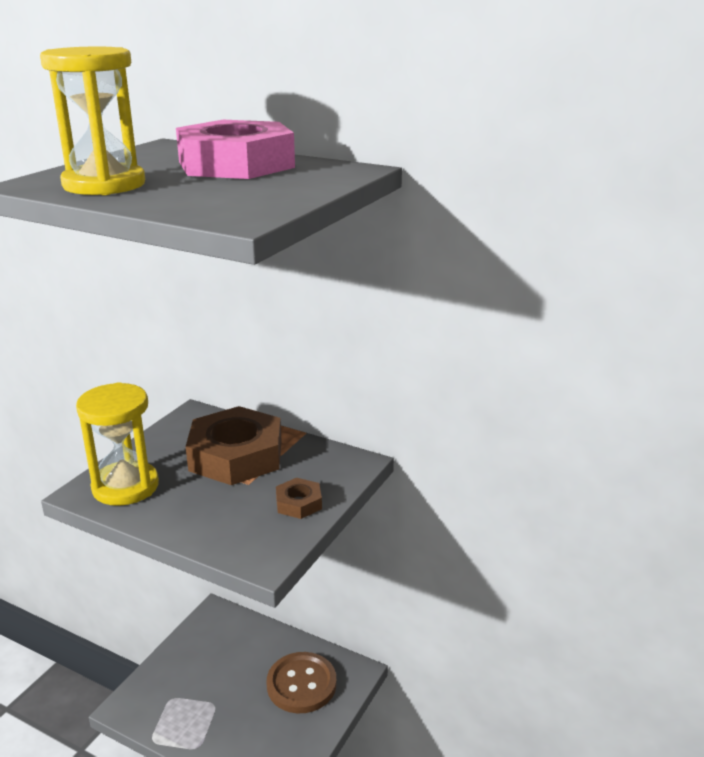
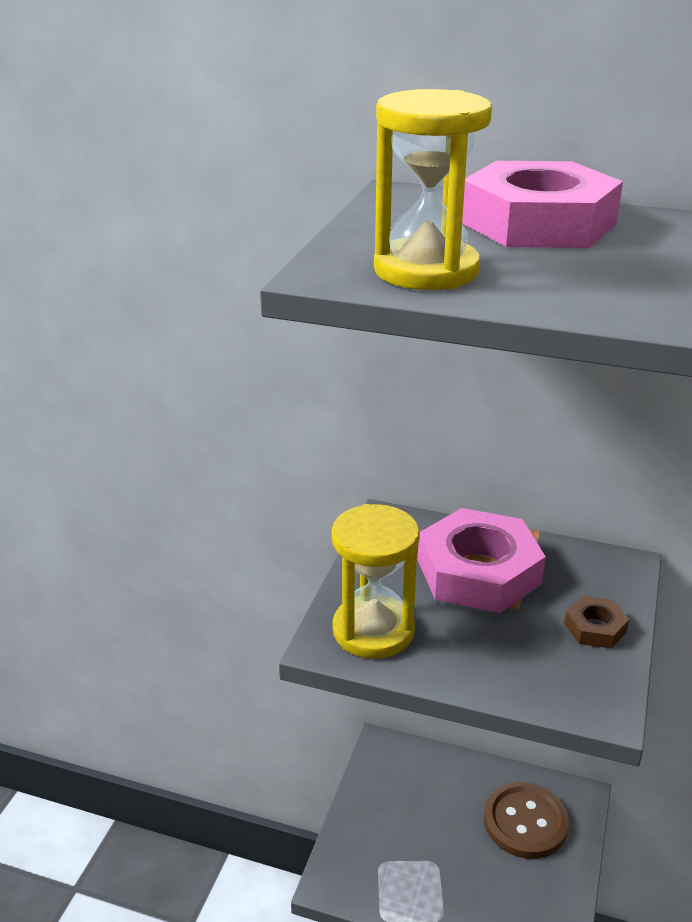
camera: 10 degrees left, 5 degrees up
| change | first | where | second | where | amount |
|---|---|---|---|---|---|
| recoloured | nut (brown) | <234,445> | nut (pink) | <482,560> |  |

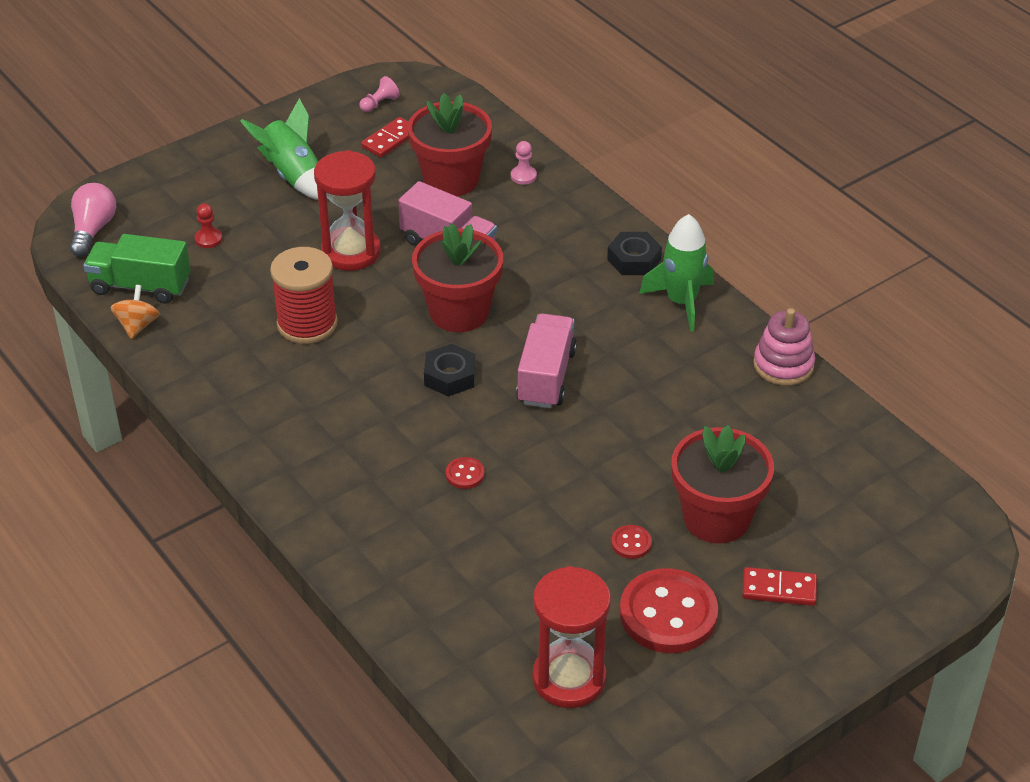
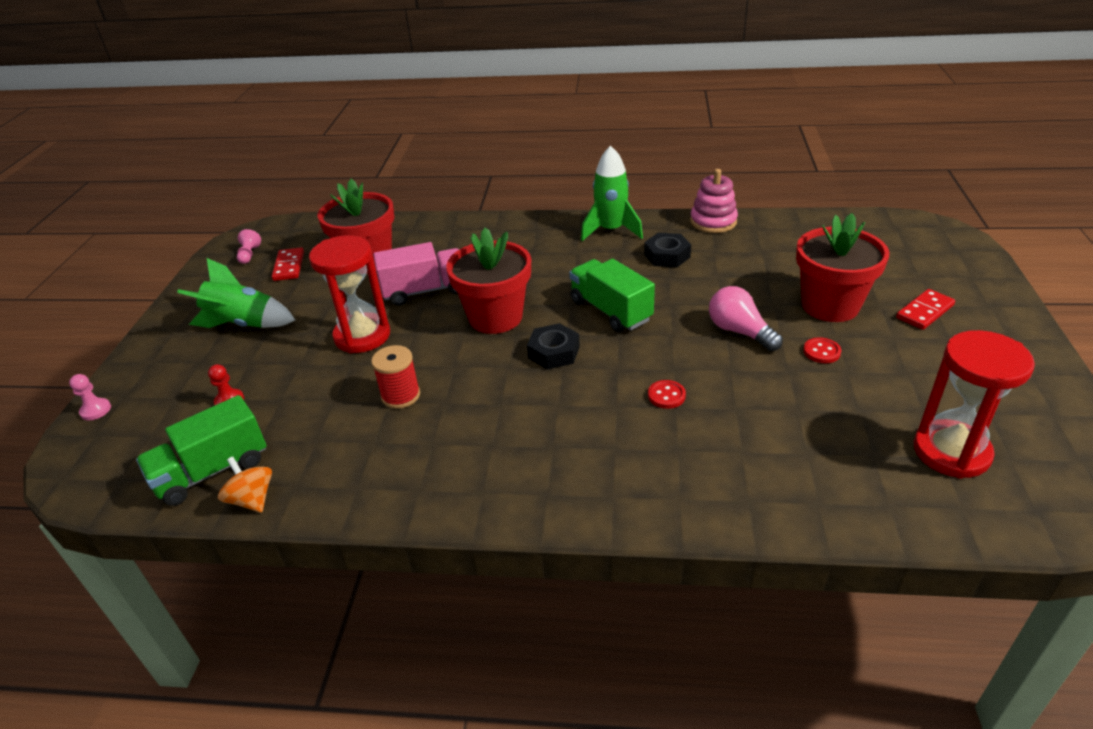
camera: 45 degrees left, 5 degrees down
| change | first | where | second | where | amount |
|---|---|---|---|---|---|
| moved | pawn (pink) | <524,163> |  | <90,397> |  |
| moved | light bulb (pink) | <93,220> |  | <746,318> |  |
| moved | nut (black) | <634,253> |  | <667,250> |  |
| resized | spool (red) | <304,295> |  | <395,377> | x0.64 |
| recoloured | truck (pink) | <546,360> | truck (green) | <612,295> |  |
| removed | button (red) | <669,610> |  |  |  |

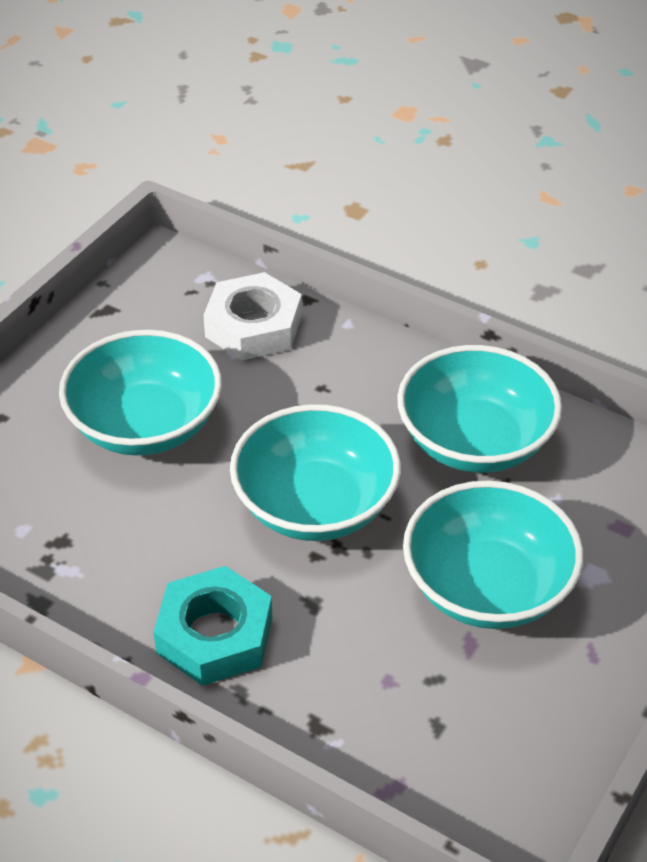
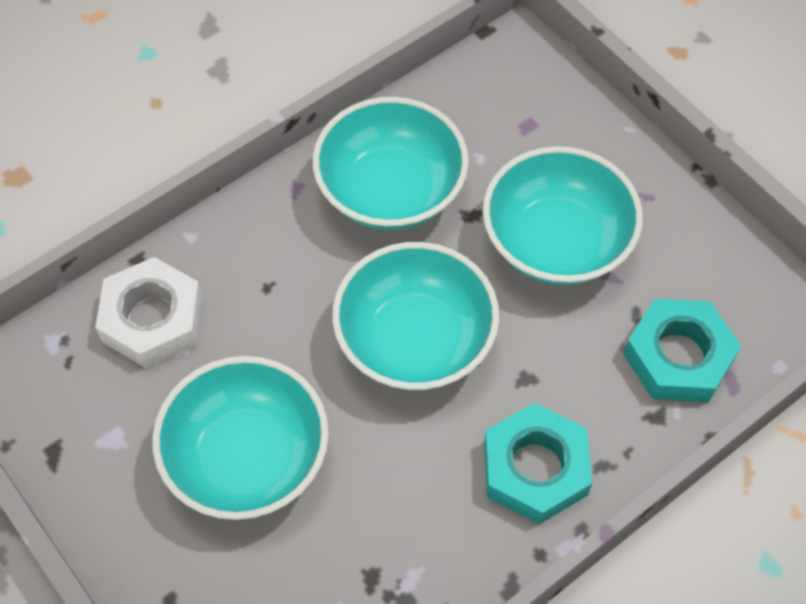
camera: 70 degrees left, 15 degrees up
| change | first | where | second | where | amount |
|---|---|---|---|---|---|
| added |  |  | nut (turquoise) | <682,350> |  |

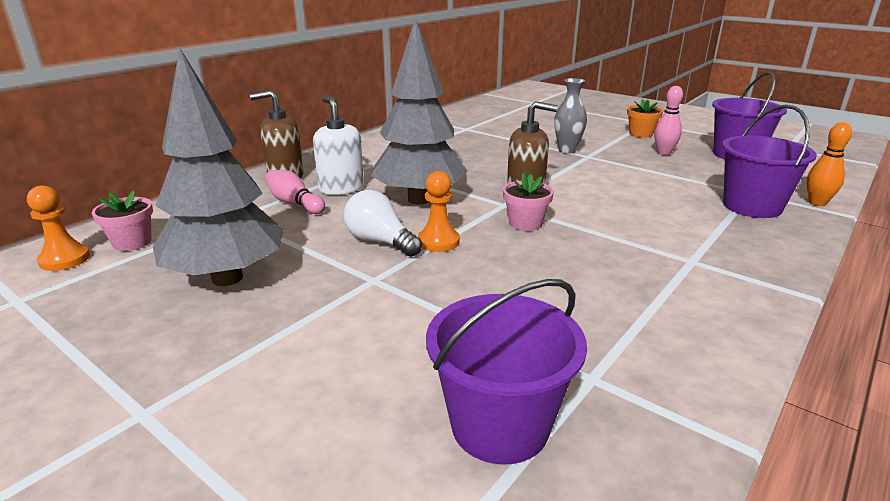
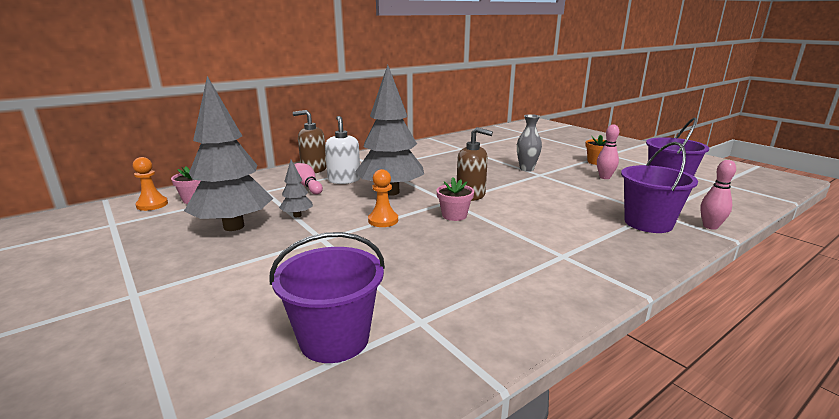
camera: 15 degrees right, 5 degrees down
| change | first | where | second | where | amount |
|---|---|---|---|---|---|
| recoloured | bowling pin (orange) | <829,164> | bowling pin (pink) | <718,195> |  |
| removed | light bulb (white) | <383,223> |  |  |  |
| added |  |  | tree (grey) | <296,188> |  |

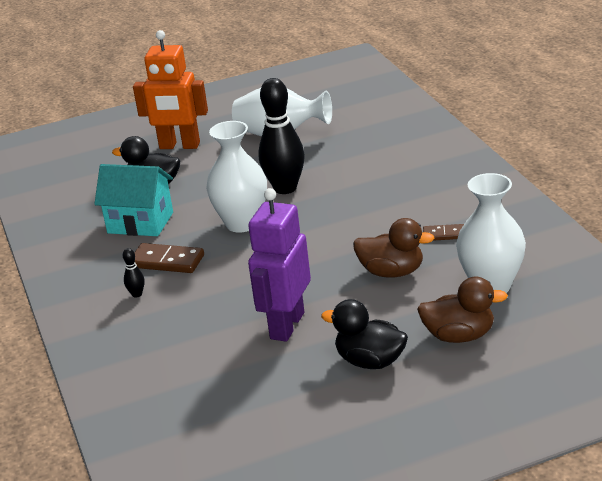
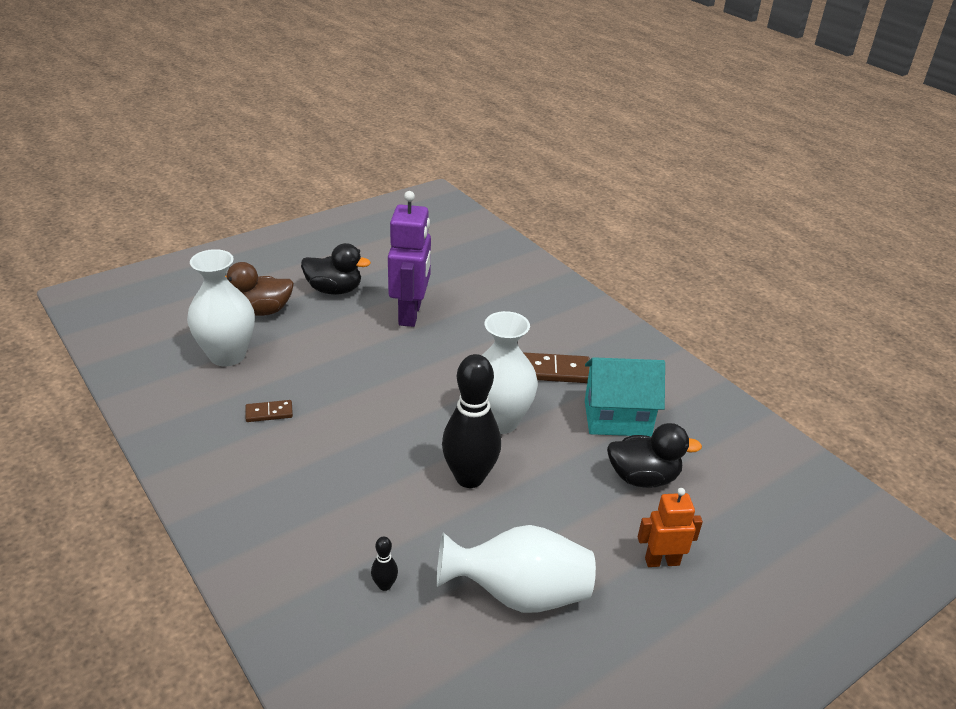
camera: 160 degrees right, 5 degrees up
| change | first | where | second | where | amount |
|---|---|---|---|---|---|
| resized | robot (orange) | <170,89> |  | <670,527> | x0.57 |
| removed | duck (brown) | <394,248> |  |  |  |
| moved | bowling pin (black) | <134,272> |  | <384,563> |  |

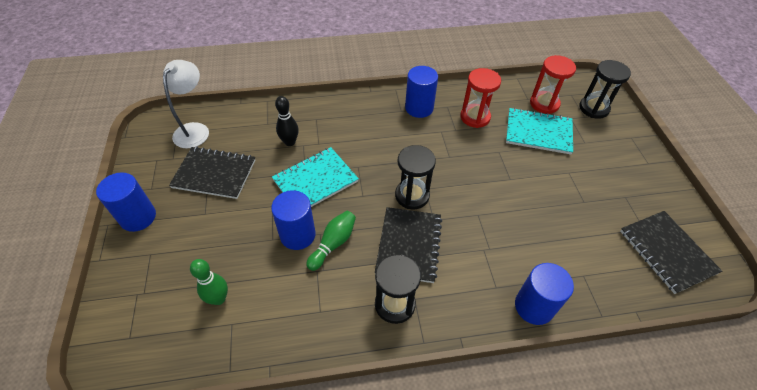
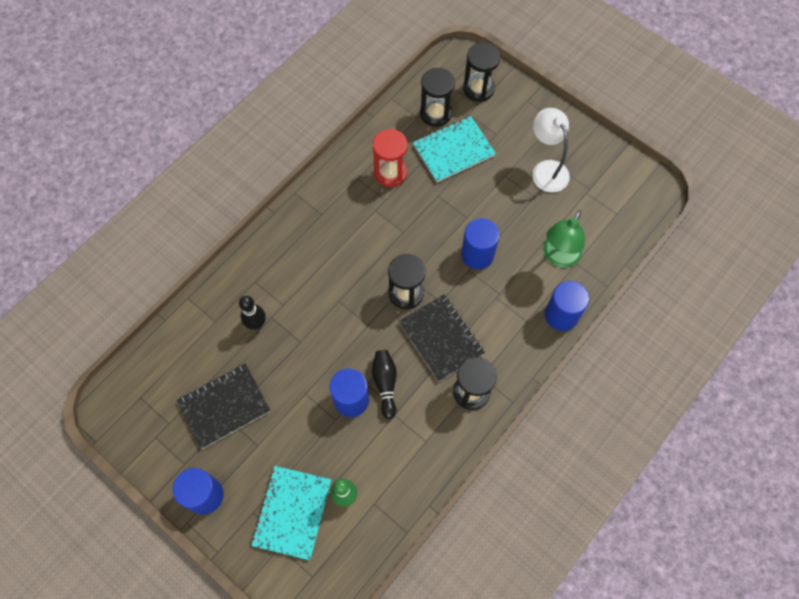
camera: 40 degrees left, 15 degrees up
| change | first | where | second | where | amount |
|---|---|---|---|---|---|
| recoloured | hourglass (red) | <553,84> | hourglass (black) | <437,97> |  |
| moved | lamp (white) | <186,104> |  | <551,150> |  |
| moved | cylinder (blue) | <421,92> |  | <480,243> |  |
| moved | notebook (turquoise) | <315,177> |  | <291,513> |  |
| recoloured | bowling pin (green) | <331,241> | bowling pin (black) | <384,384> |  |
| removed | notebook (black) | <671,252> |  |  |  |
| added |  |  | lamp (green) | <564,239> |  |

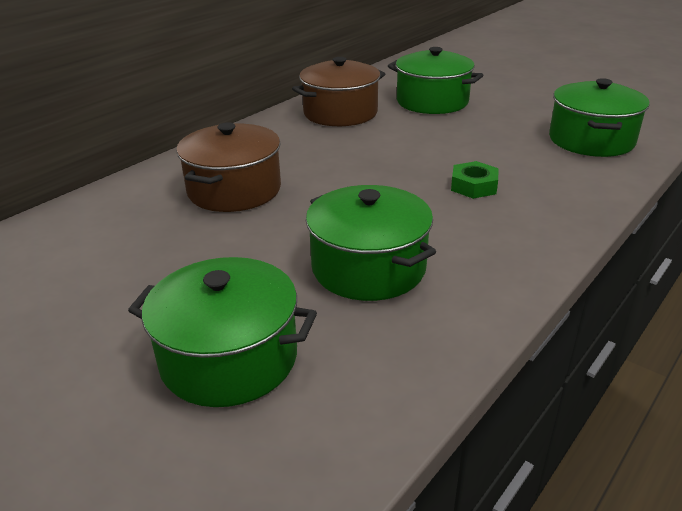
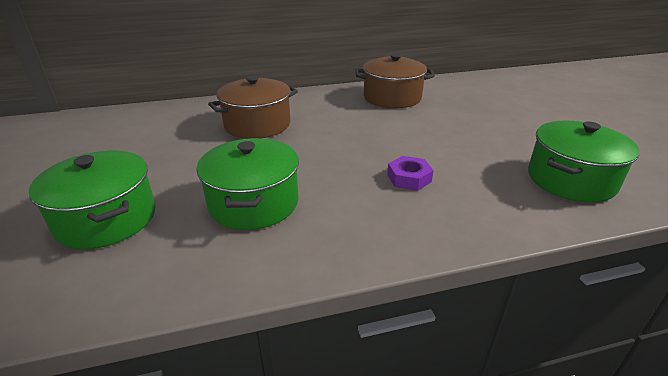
camera: 35 degrees right, 0 degrees up
| change | first | where | second | where | amount |
|---|---|---|---|---|---|
| removed | pot (green) | <435,80> |  |  |  |
| recoloured | nut (green) | <474,180> | nut (purple) | <410,173> |  |

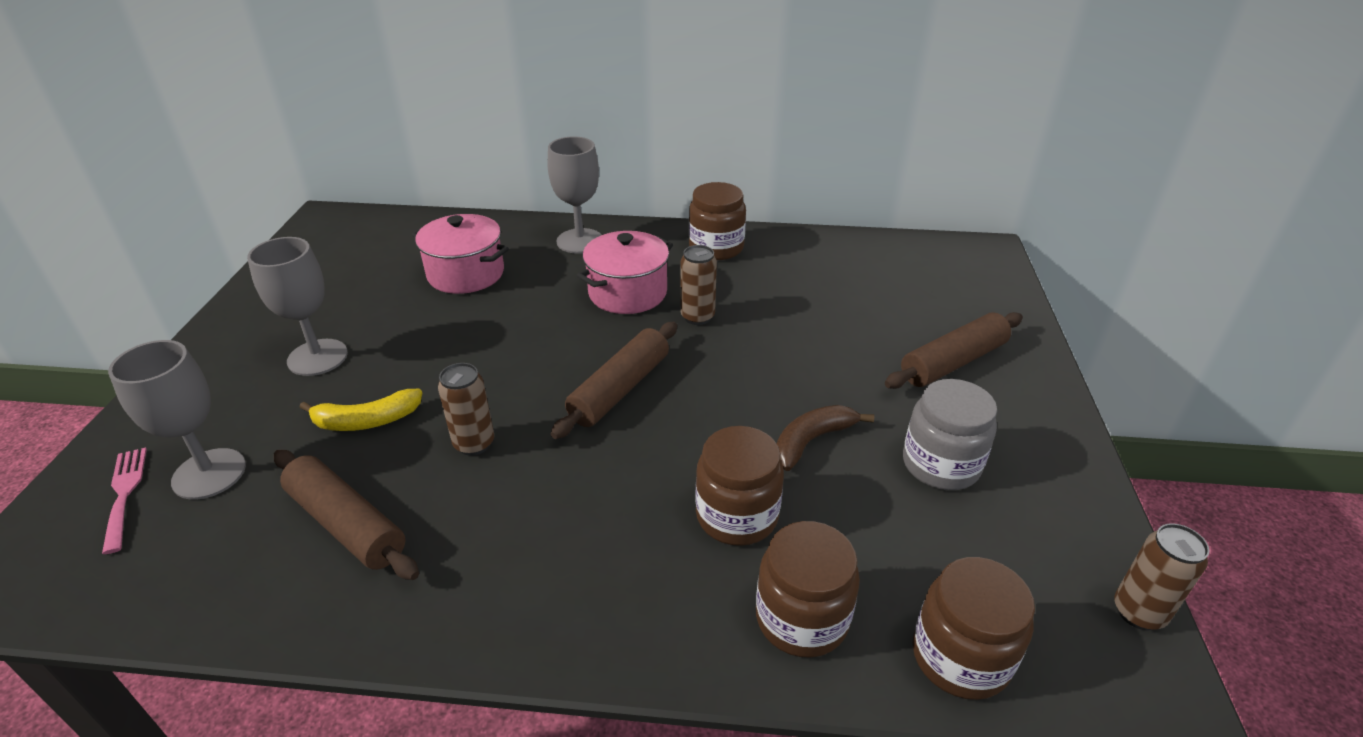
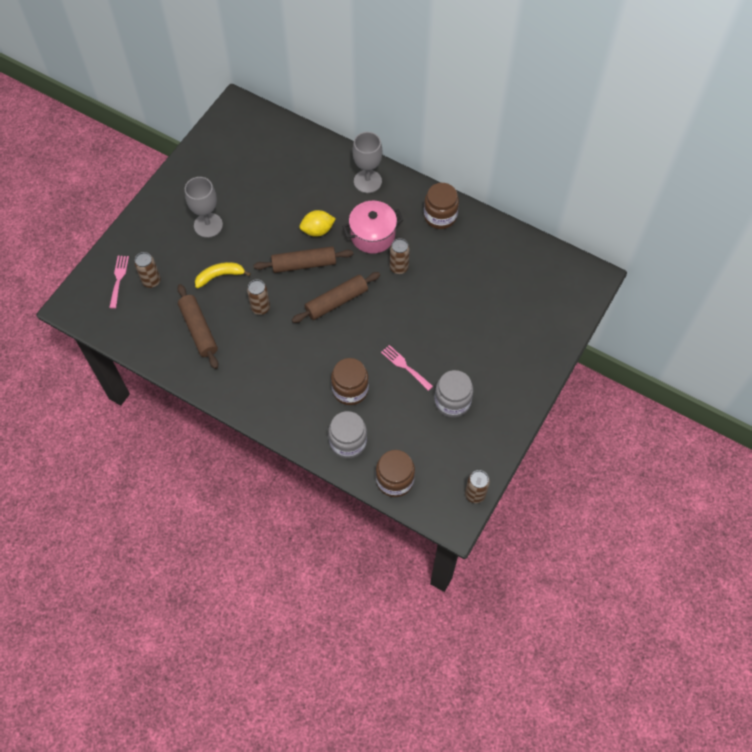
camera: 25 degrees right, 25 degrees up
| change | first | where | second | where | amount |
|---|---|---|---|---|---|
| removed | pot (pink) | <460,254> |  |  |  |
| moved | rolling pin (brown) | <954,350> |  | <303,259> |  |
| replaced | goblet (grey) | <177,420> | can (brown) | <147,270> |  |
| turned | banana (yellow) | <360,410> |  | <223,275> | 150 degrees clockwise |
| replaced | banana (brown) | <825,438> | fork (pink) | <407,368> |  |
| recoloured | jar (brown) | <808,589> | jar (grey) | <347,435> |  |
| added |  |  | lemon (yellow) | <318,223> |  |

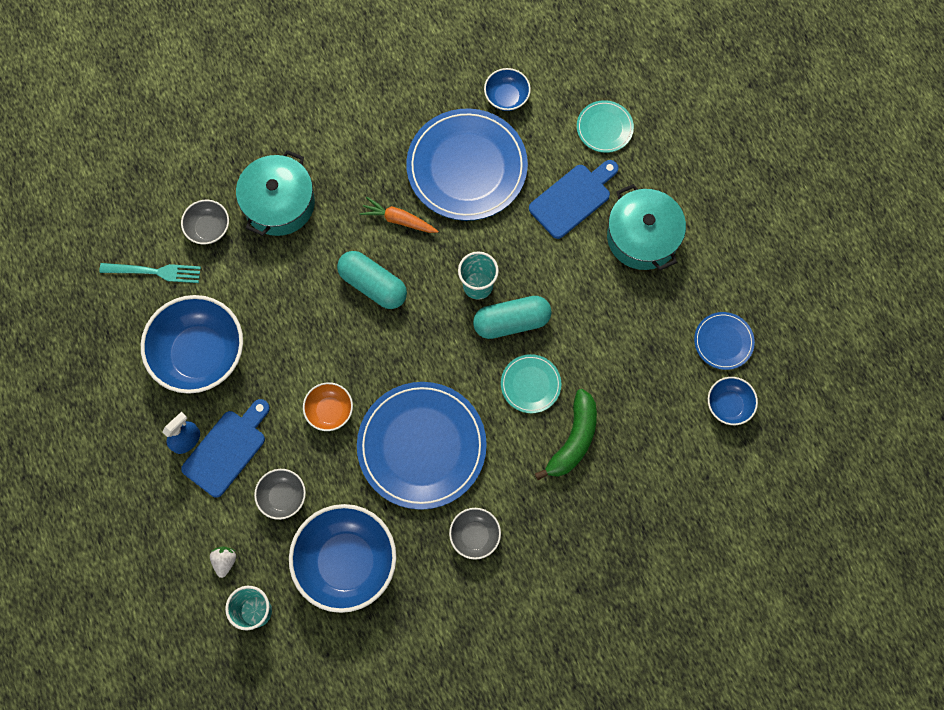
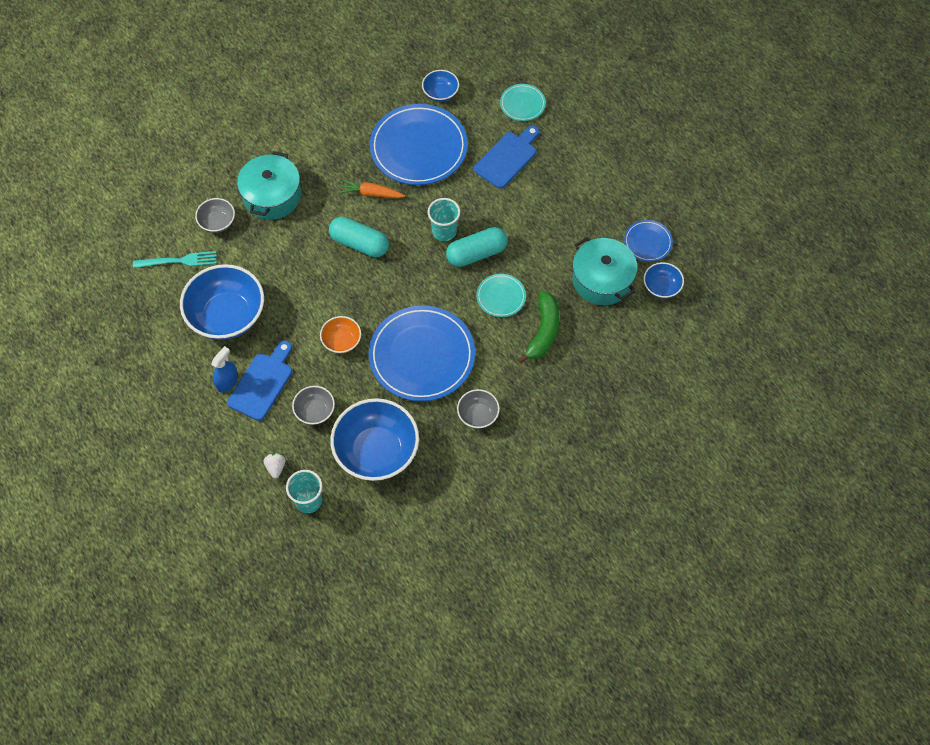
camera: 10 degrees left, 10 degrees down
| change | first | where | second | where | amount |
|---|---|---|---|---|---|
| moved | pot (turquoise) | <646,227> |  | <604,271> |  |

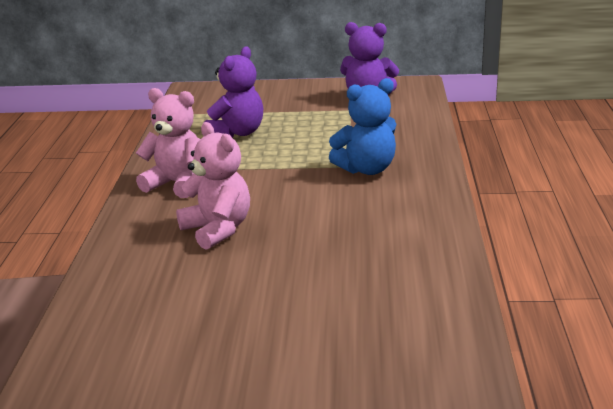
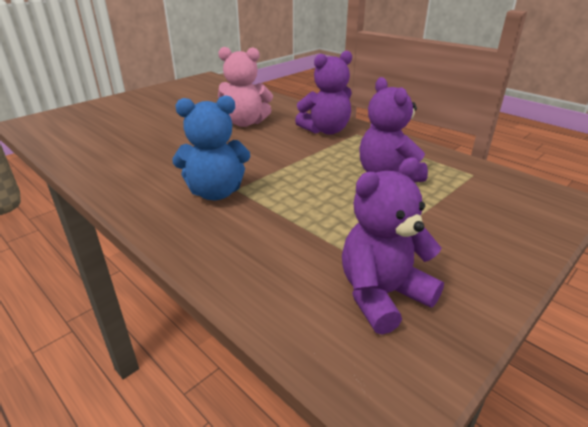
camera: 130 degrees right, 5 degrees up
| change | first | where | second | where | amount |
|---|---|---|---|---|---|
| turned | teddy bear (blue) | <362,126> |  | <211,147> | 120 degrees counterclockwise |
| recoloured | teddy bear (pink) | <168,143> | teddy bear (purple) | <323,92> |  |

